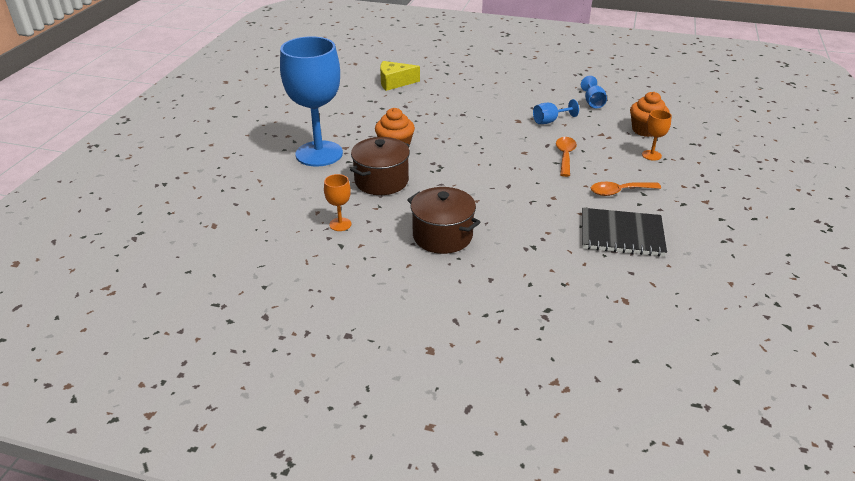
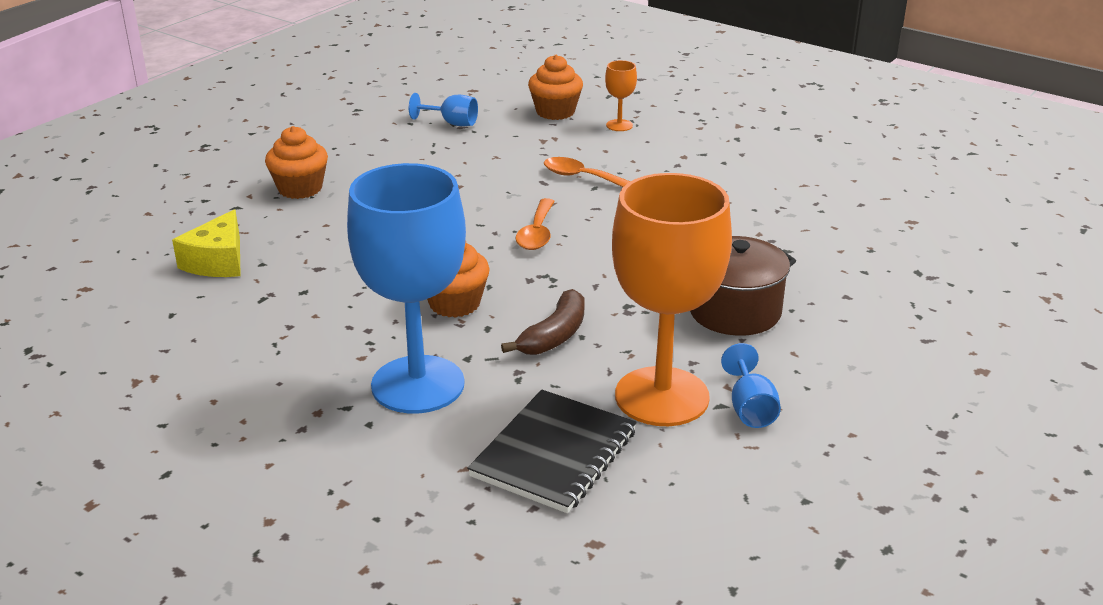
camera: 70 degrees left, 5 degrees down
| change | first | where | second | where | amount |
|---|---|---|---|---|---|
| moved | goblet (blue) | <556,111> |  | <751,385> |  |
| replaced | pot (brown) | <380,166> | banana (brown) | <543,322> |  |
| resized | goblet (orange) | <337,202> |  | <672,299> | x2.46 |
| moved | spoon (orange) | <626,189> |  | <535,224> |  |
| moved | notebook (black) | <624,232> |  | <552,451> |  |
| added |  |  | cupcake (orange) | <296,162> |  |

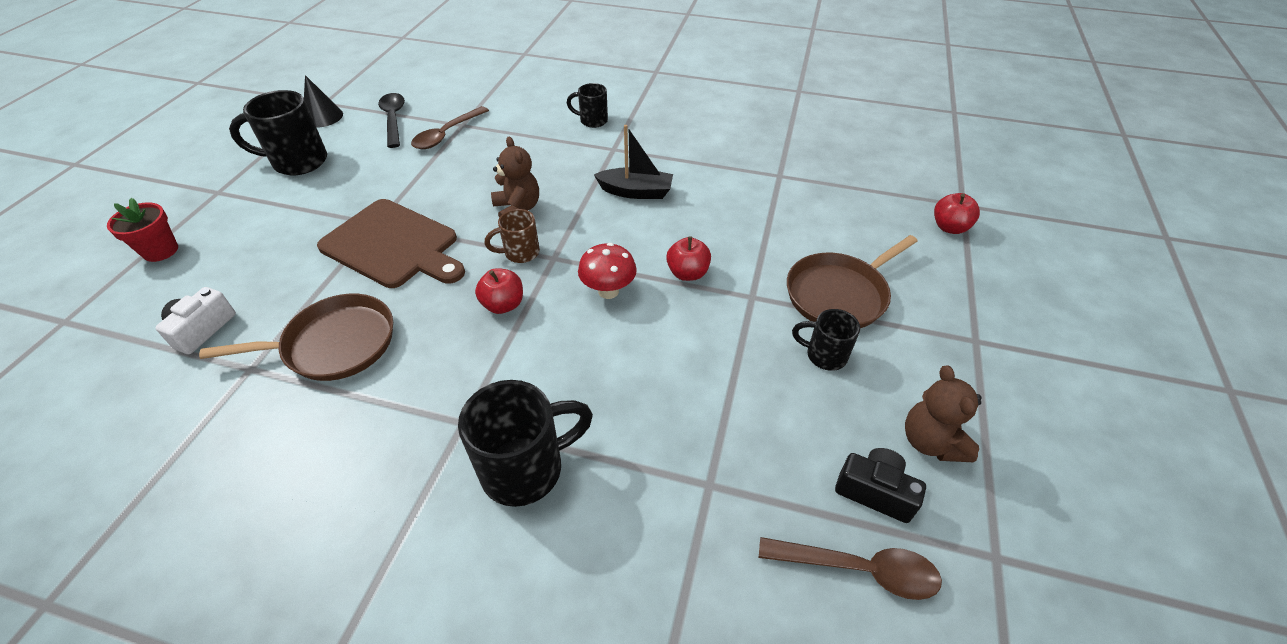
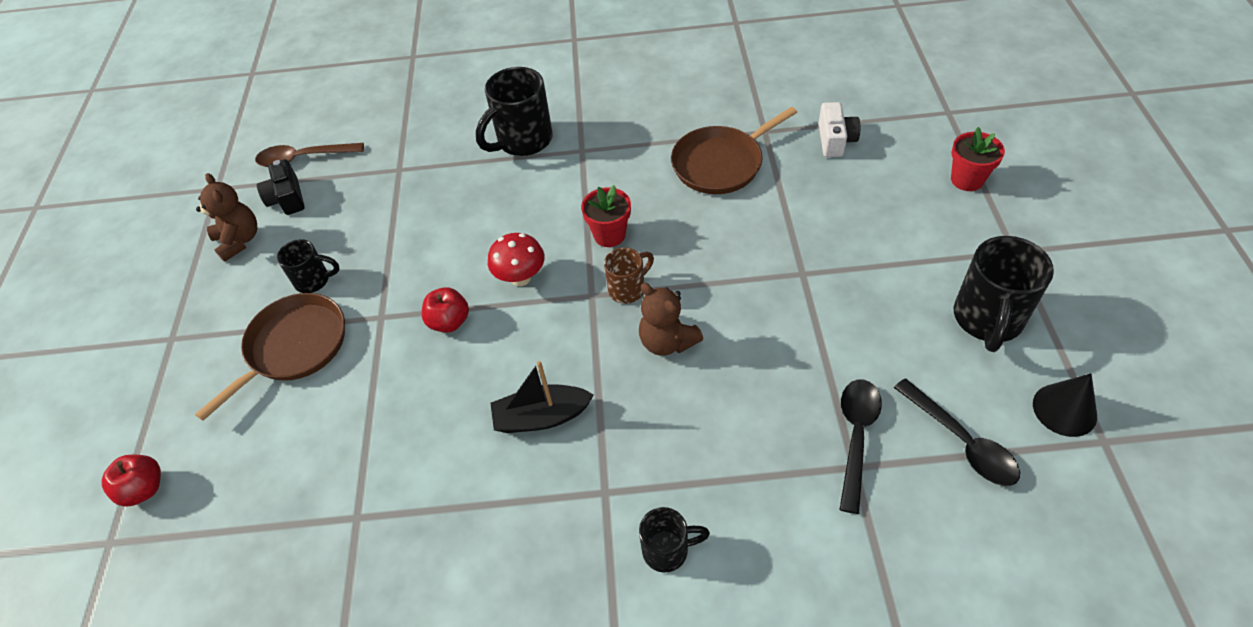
camera: 165 degrees right, 5 degrees up
| change | first | where | second | where | amount |
|---|---|---|---|---|---|
| turned | mug (black) | <278,132> |  | <1004,294> | 135 degrees clockwise |
| recoloured | spoon (brown) | <450,127> | spoon (black) | <861,447> |  |
| removed | cutting board (brown) | <391,243> |  |  |  |
| replaced | apple (red) | <499,291> | flower pot (red) | <606,216> |  |
| turned | camera (black) | <880,485> |  | <281,187> | 60 degrees clockwise |

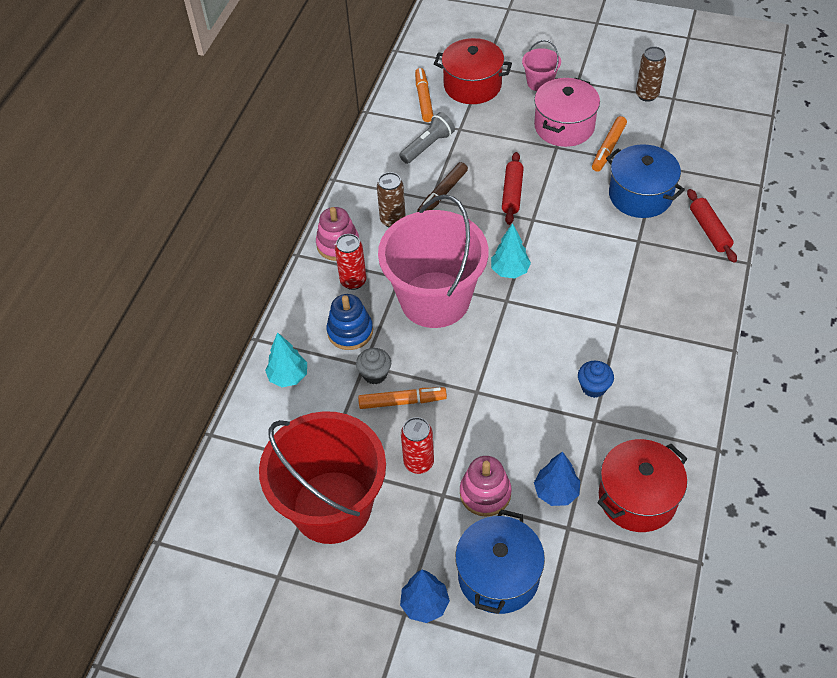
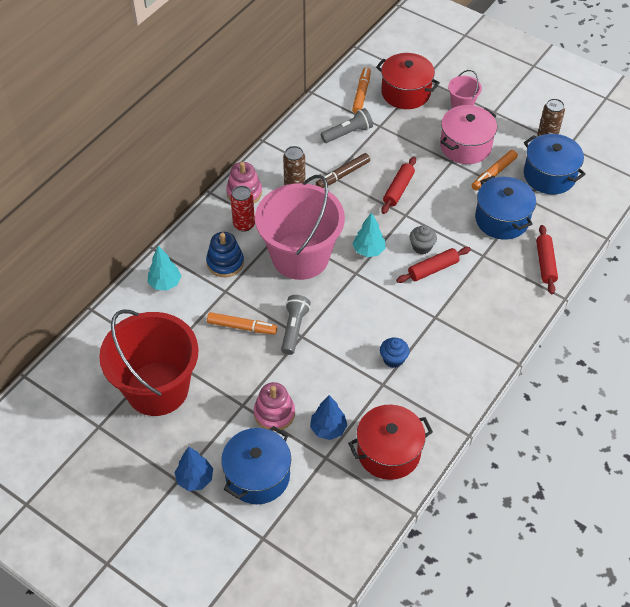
camera: 15 degrees right, 0 degrees up
| change | first | where | second | where | amount |
|---|---|---|---|---|---|
| moved | cupcake (grey) | <373,366> |  | <423,239> |  |
| removed | can (red) | <417,445> |  |  |  |
| added |  |  | pot (blue) | <555,164> |  |
| added |  |  | rolling pin (red) | <433,265> |  |
| added |  |  | flashlight (grey) | <296,325> |  |

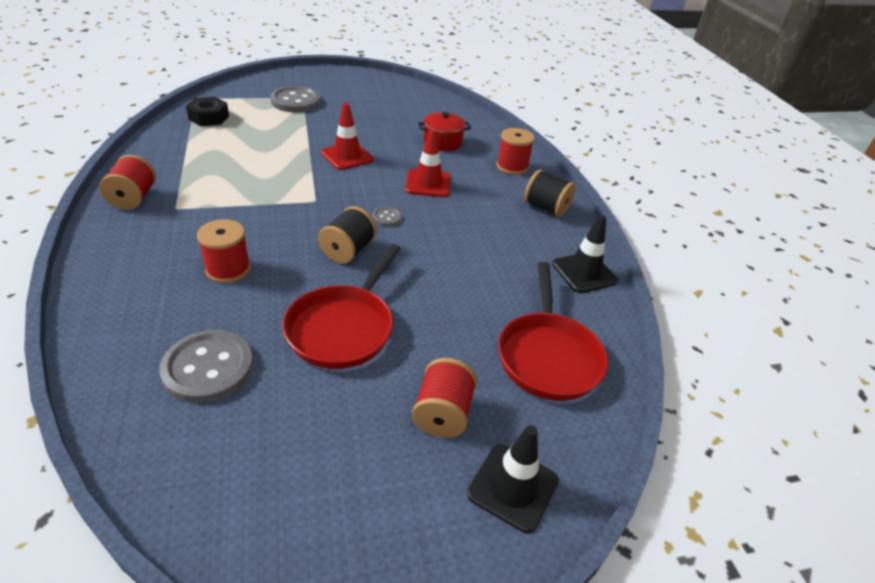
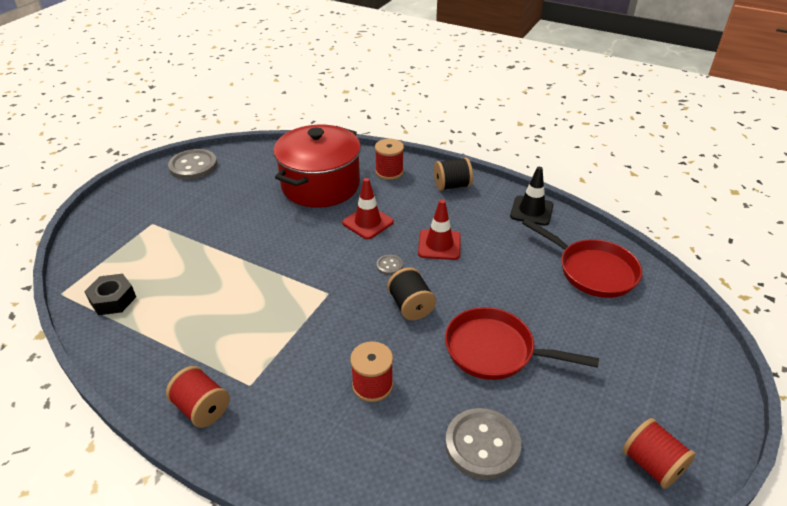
camera: 45 degrees left, 0 degrees up
| change | first | where | second | where | amount |
|---|---|---|---|---|---|
| moved | button (grey) | <295,99> |  | <192,164> |  |
| moved | traffic cone (red) | <347,136> |  | <439,229> |  |
| resized | pot (red) | <444,131> |  | <317,166> | x2.14 |
| turned | pan (red) | <342,306> |  | <522,343> | 135 degrees clockwise |
| moved | spool (red) | <444,398> |  | <659,453> |  |
| removed | traffic cone (black) | <513,479> |  |  |  |

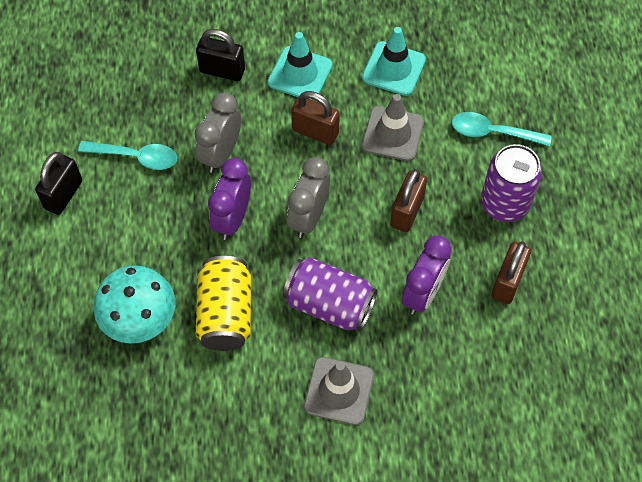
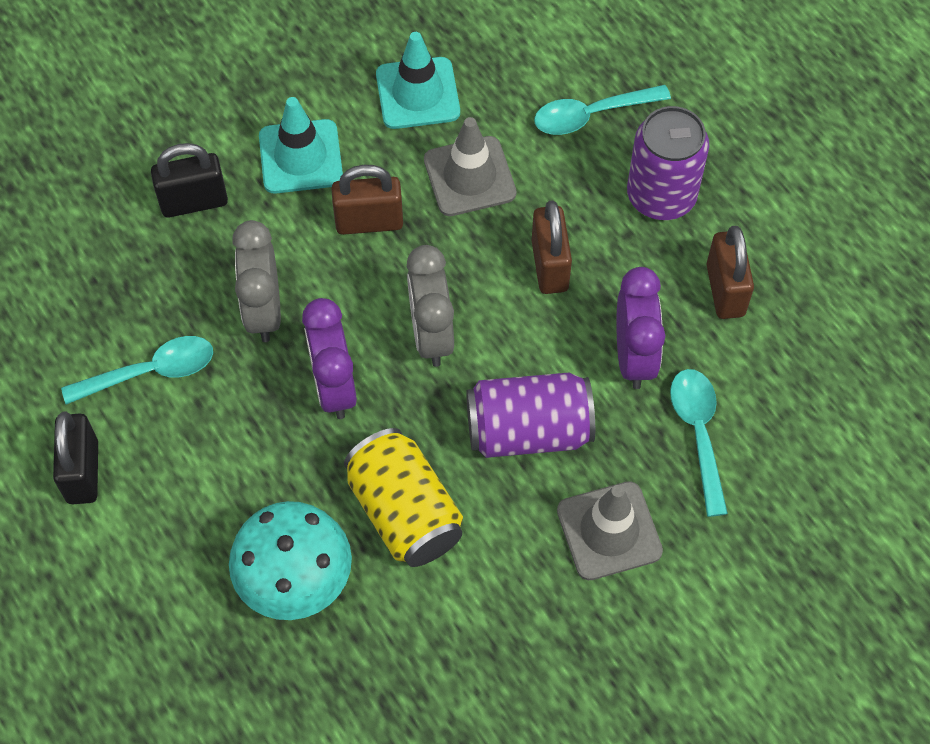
camera: 30 degrees left, 0 degrees up
| change | first | where | second | where | amount |
|---|---|---|---|---|---|
| added |  |  | spoon (turquoise) | <699,443> |  |

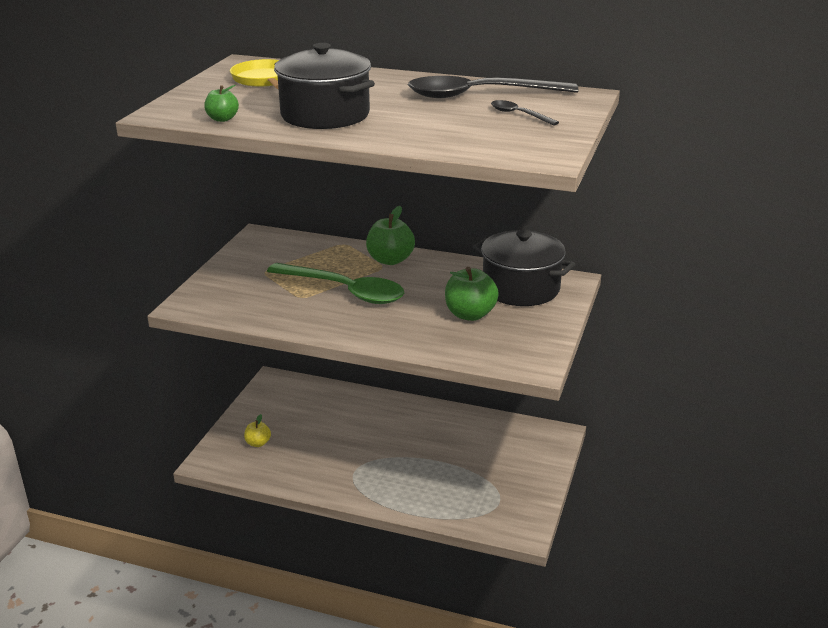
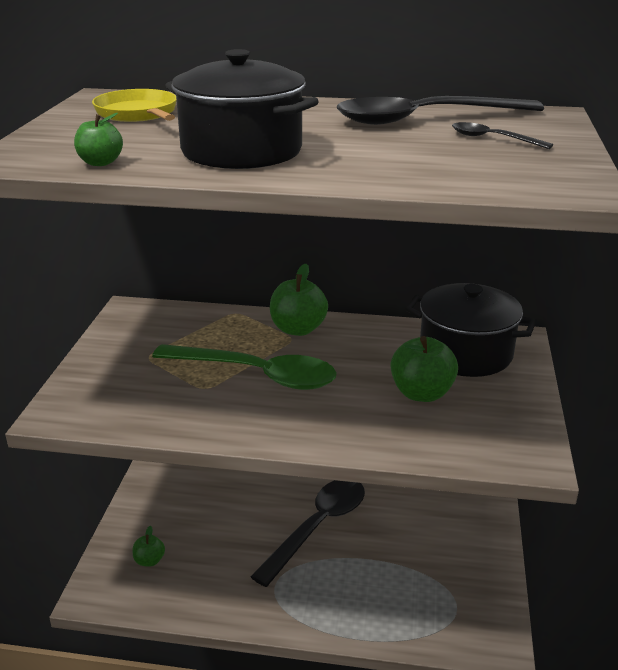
camera: 10 degrees left, 0 degrees up
| change | first | where | second | where | amount |
|---|---|---|---|---|---|
| recoloured | apple (yellow) | <257,430> | apple (green) | <149,546> |  |
| added |  |  | spoon (black) | <307,533> |  |

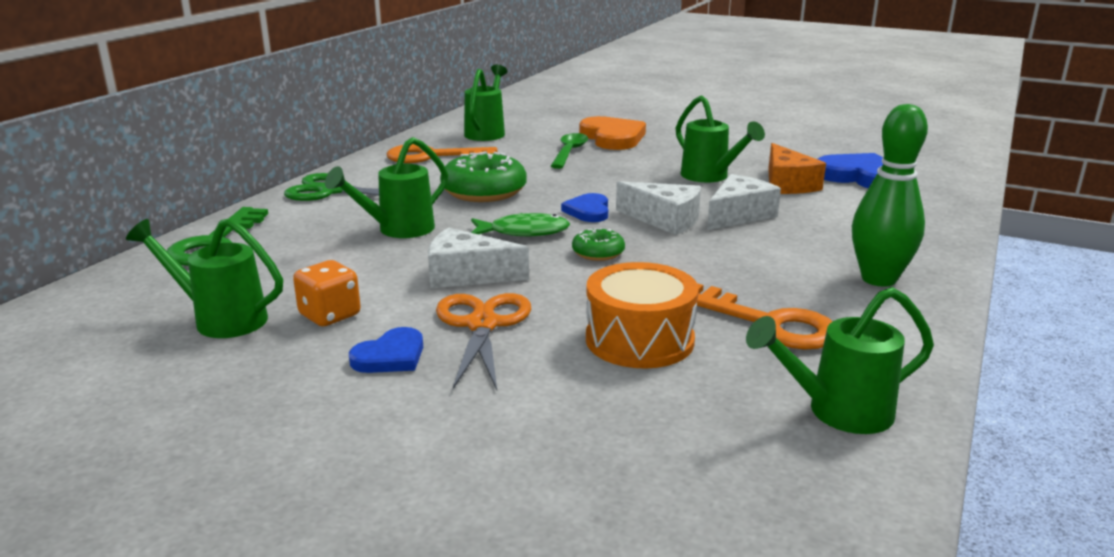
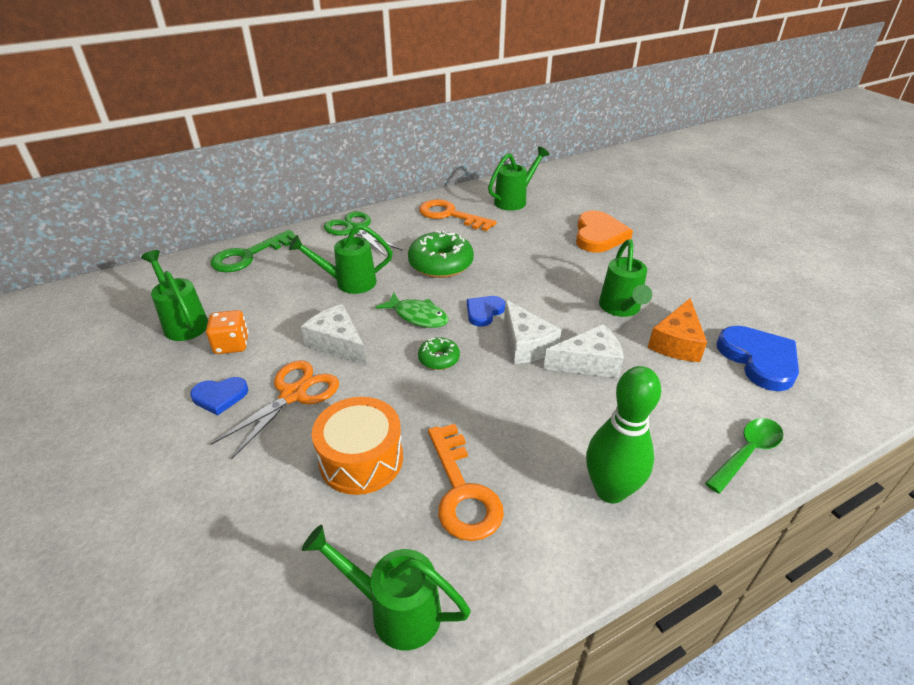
camera: 35 degrees right, 15 degrees up
| change | first | where | second | where | amount |
|---|---|---|---|---|---|
| moved | spoon (green) | <569,151> |  | <744,455> |  |

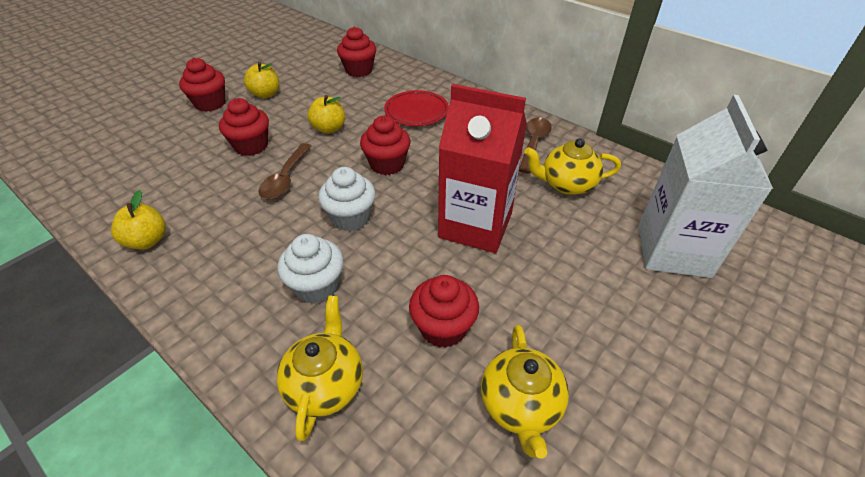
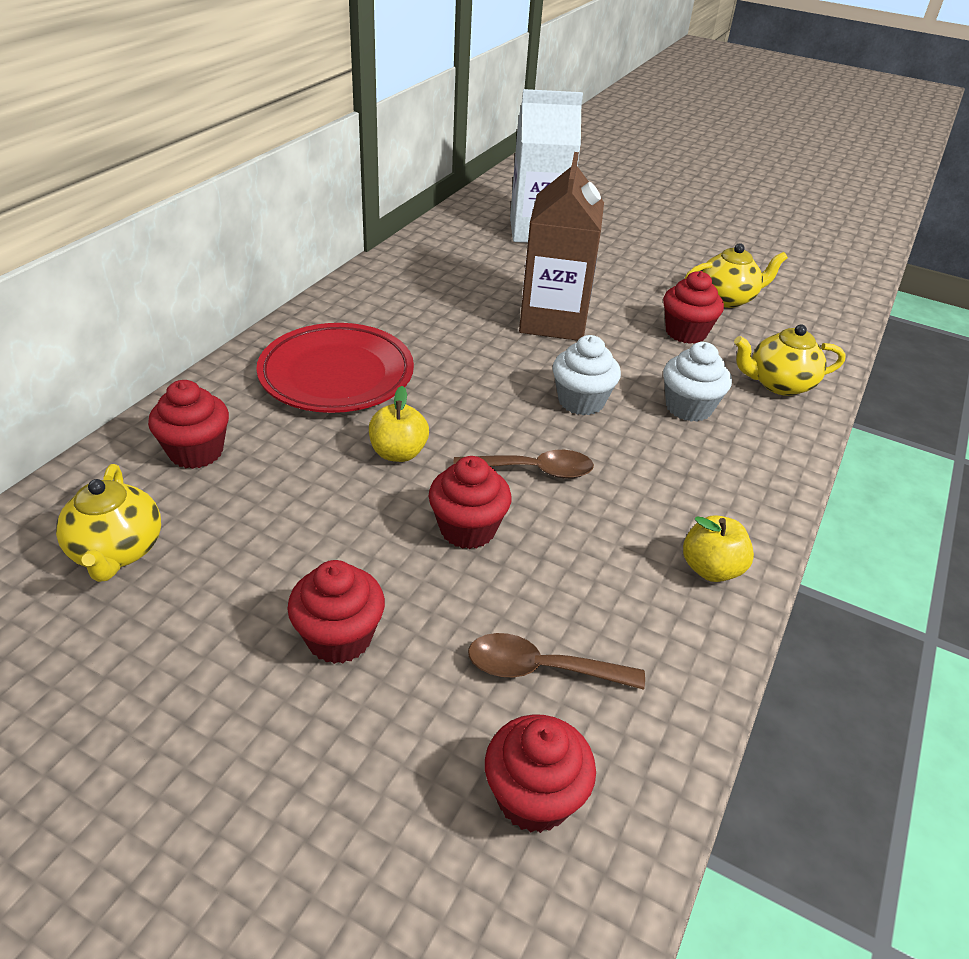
camera: 105 degrees left, 5 degrees down
| change | first | where | second | where | amount |
|---|---|---|---|---|---|
| removed | apple (yellow) | <261,80> |  |  |  |
| recoloured | carton (red) | <482,168> | carton (brown) | <561,246> |  |
| resized | plate (red) | <416,108> |  | <335,368> | x1.55 |
| moved | cupcake (red) | <385,145> |  | <540,774> |  |
| moved | spoon (brown) | <535,145> |  | <556,661> |  |
| moved | teapot (yellow) | <572,166> |  | <108,523> |  |

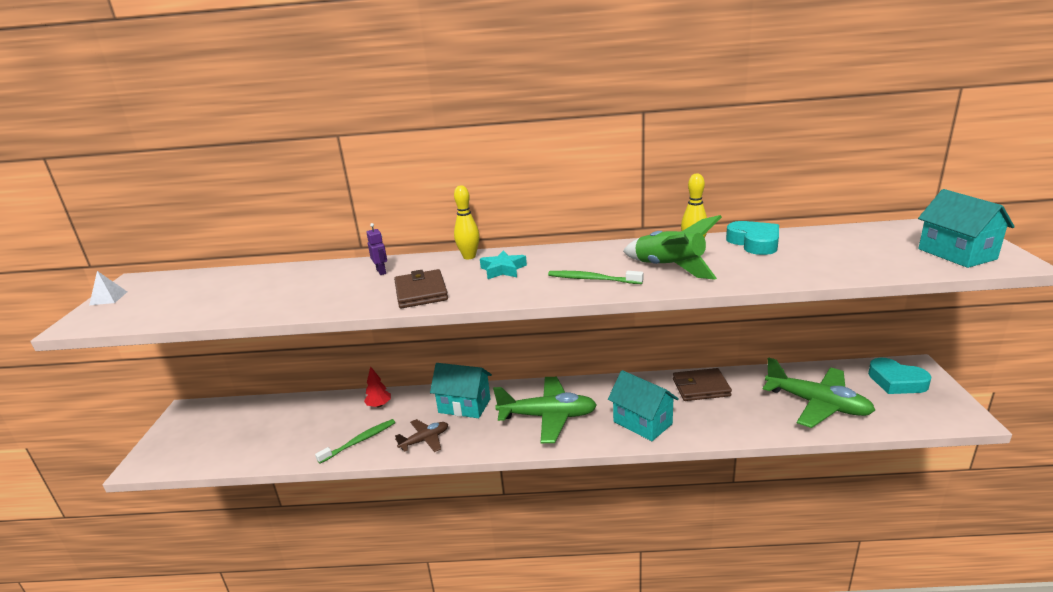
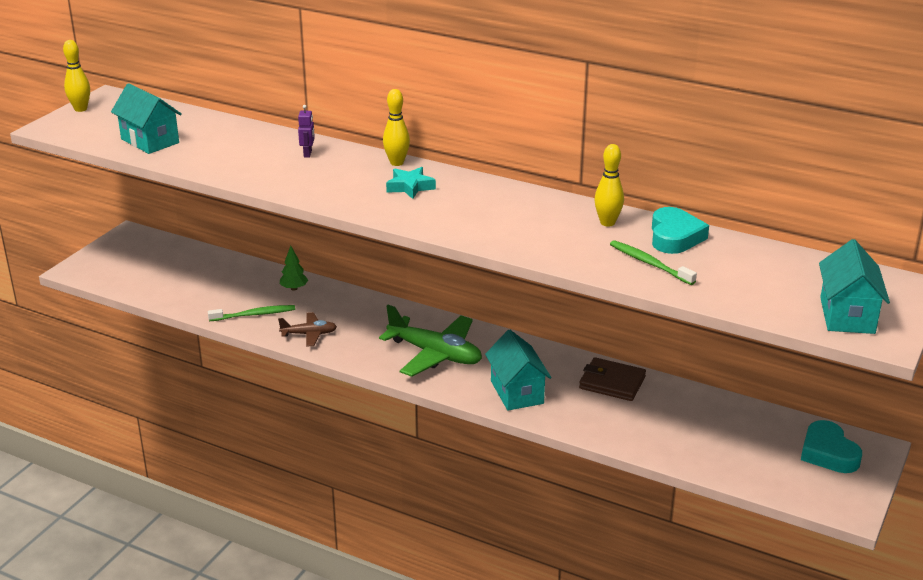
camera: 25 degrees right, 5 degrees up
| change | first | where | second | where | amount |
|---|---|---|---|---|---|
| removed | rocket (green) | <672,247> |  |  |  |
| removed | wallet (brown) | <421,288> |  |  |  |
| replaced | pyramid (white) | <108,288> | bowling pin (yellow) | <76,76> |  |
| moved | toothbrush (green) | <595,277> |  | <653,262> |  |
| removed | plane (green) | <819,392> |  |  |  |
| moved | house (turquoise) | <461,390> |  | <146,118> |  |
| recoloured | tree (red) | <377,386> | tree (green) | <294,268> |  |

